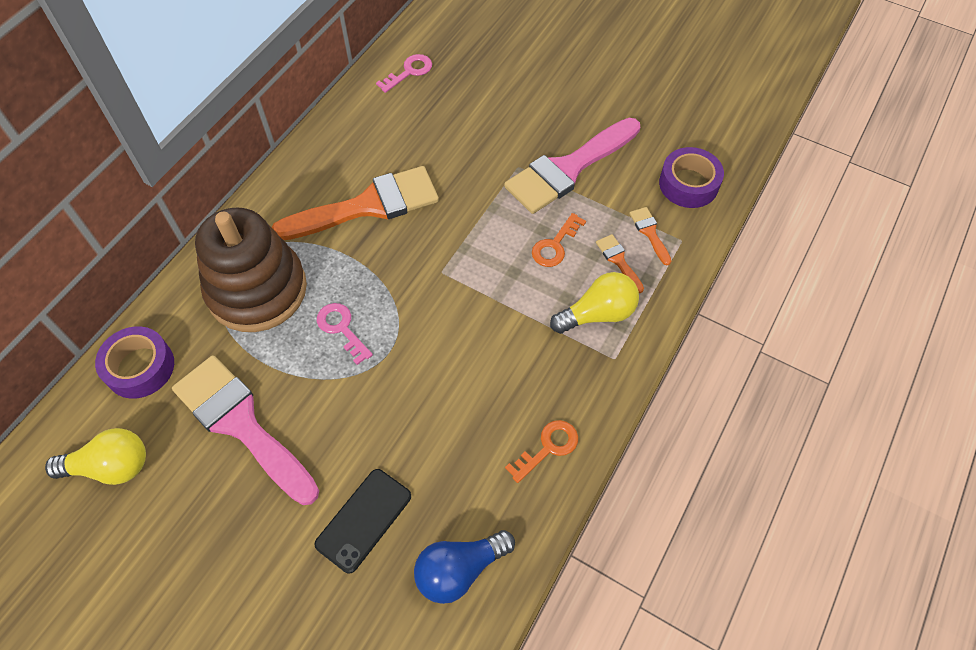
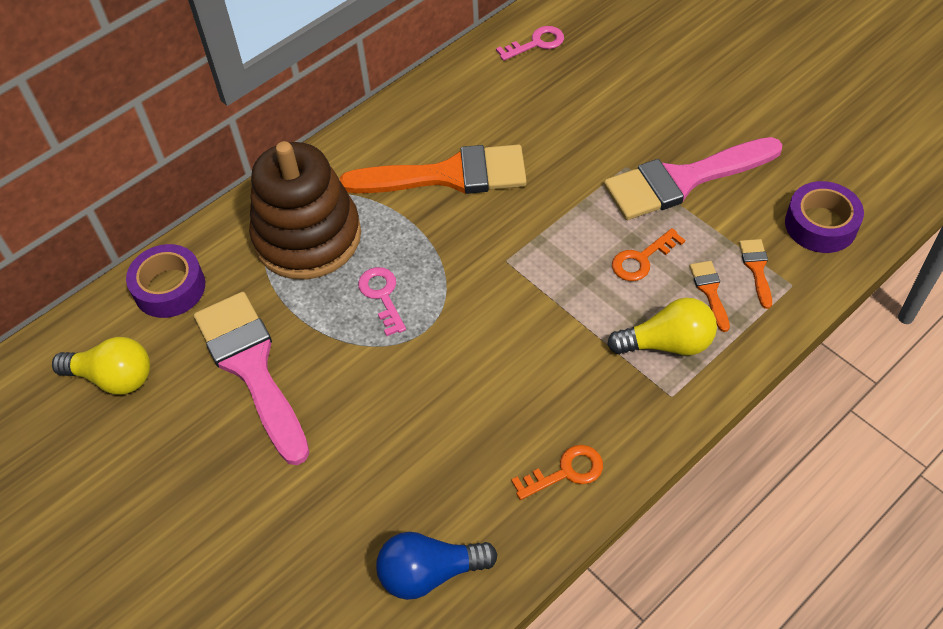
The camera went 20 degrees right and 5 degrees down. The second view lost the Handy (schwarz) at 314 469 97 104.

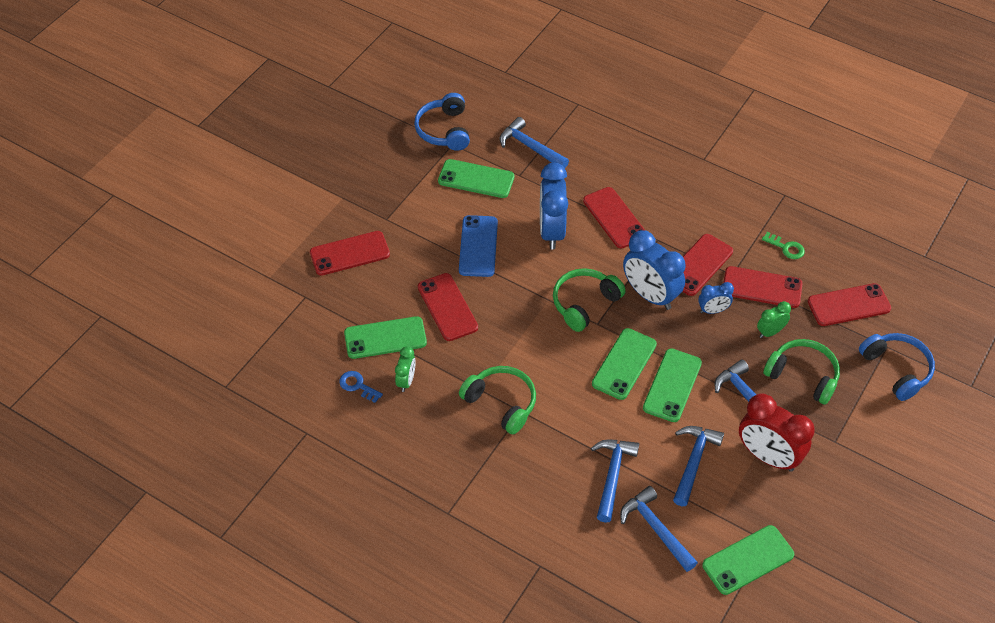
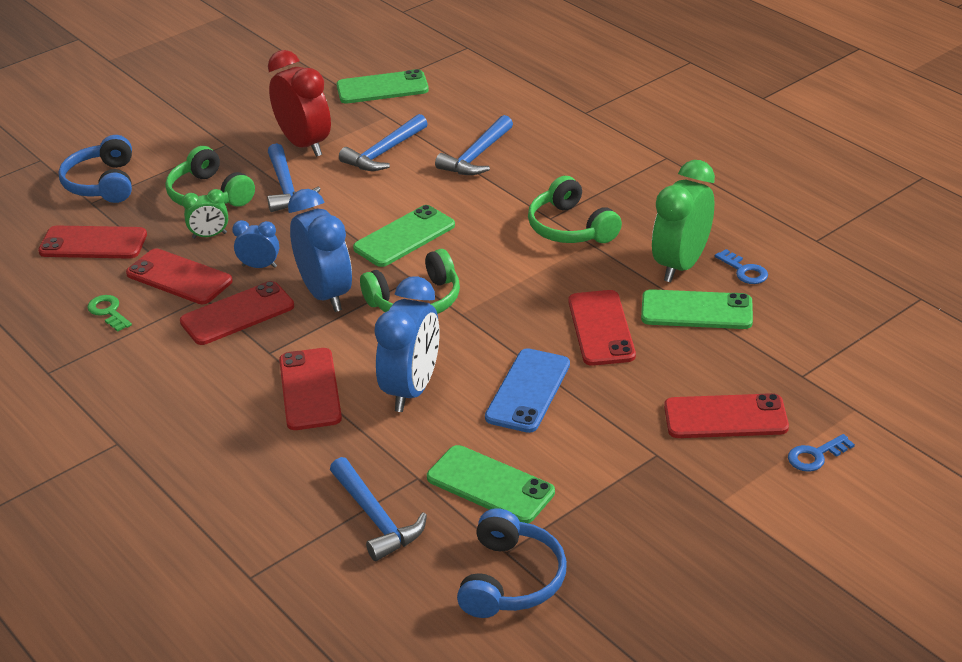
The camera went 160 degrees left and 15 degrees down. The size of the Wecker (grün) at 395 346 21 46 changed by a factor of 1.97. The second view lost the Hammer (blau) at 620 486 78 86. The second view lost the Handy (grün) at 643 348 59 74. The second view gained the Schlüssel (blau) at 788 434 67 38.

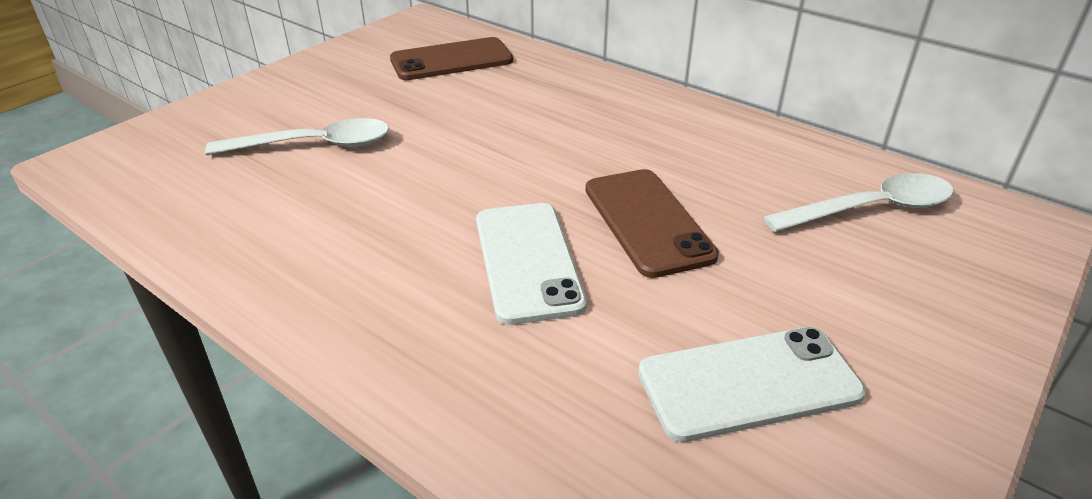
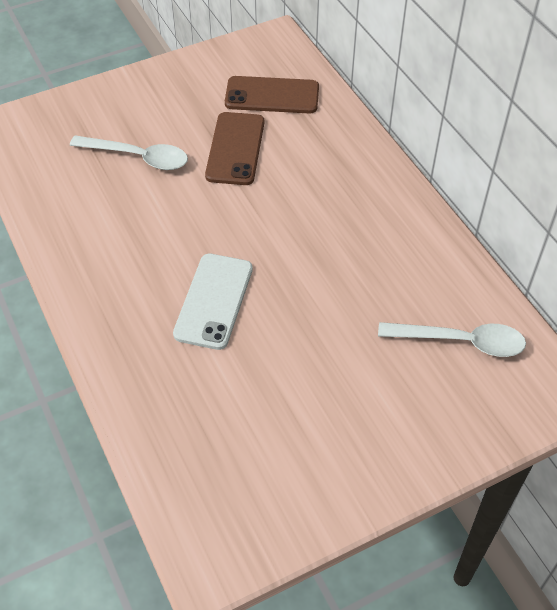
The camera went 25 degrees right and 15 degrees up. The Handy (braun) ended up elsewhere, having gone from 585 169 134 109 to 205 112 59 73. The second view lost the Handy (weiß) at 638 327 228 115.

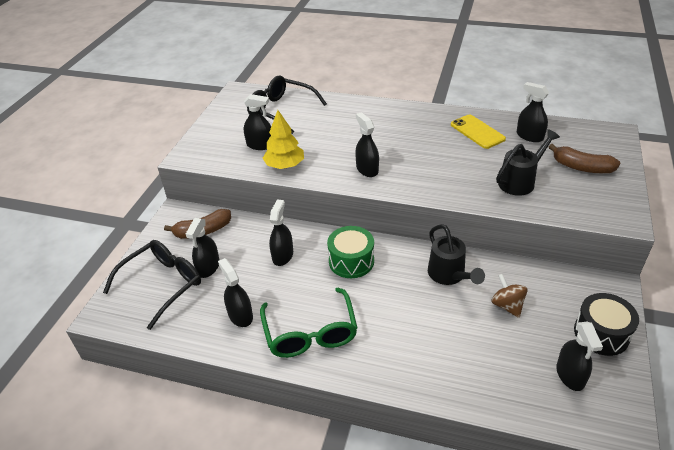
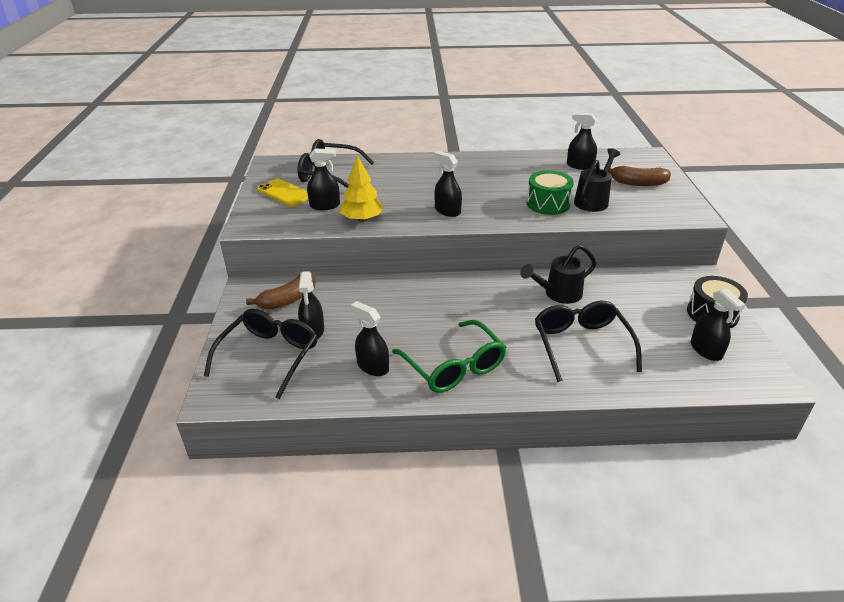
The camera went 20 degrees left and 5 degrees down. The second view lost the Sprühflasche (schwarz) at 269 199 24 67. The Trommel (grün) ended up elsewhere, having gone from 327 226 47 52 to 527 170 47 45. The Gießkanne (schwarz) at 428 224 57 61 ended up facing another way, 105 degrees clockwise from before. The Handy (gelb) ended up elsewhere, having gone from 451 114 55 35 to 257 179 52 28. The second view lost the Kreisel (braun) at 491 274 37 44. The second view gained the Brille (schwarz) at 535 301 107 81.

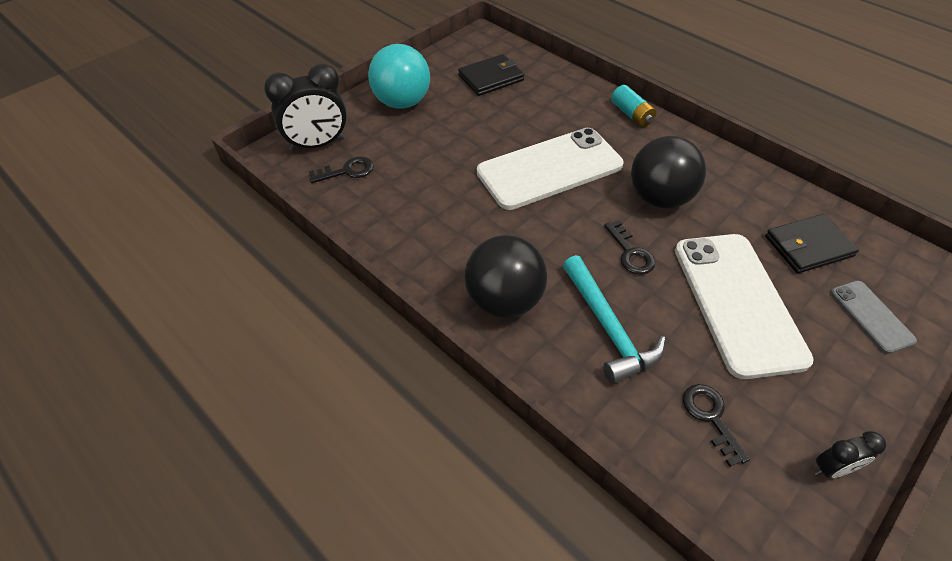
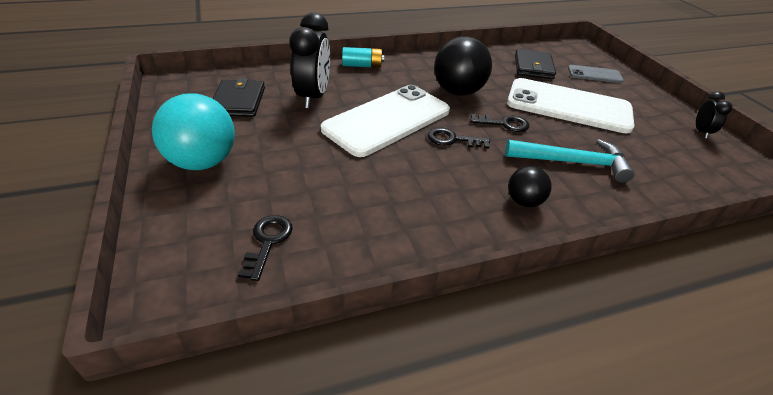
The camera went 65 degrees left and 10 degrees down. The Wecker (schwarz) ended up elsewhere, having gone from 264 64 83 87 to 290 12 40 97. The size of the Ball (schwarz) at 464 235 83 83 changed by a factor of 0.54. The Handy (weiß) at 477 128 146 82 ended up facing another way, 45 degrees clockwise from before. The Schlüssel (schwarz) ended up elsewhere, having gone from 683 384 67 83 to 428 127 62 22.

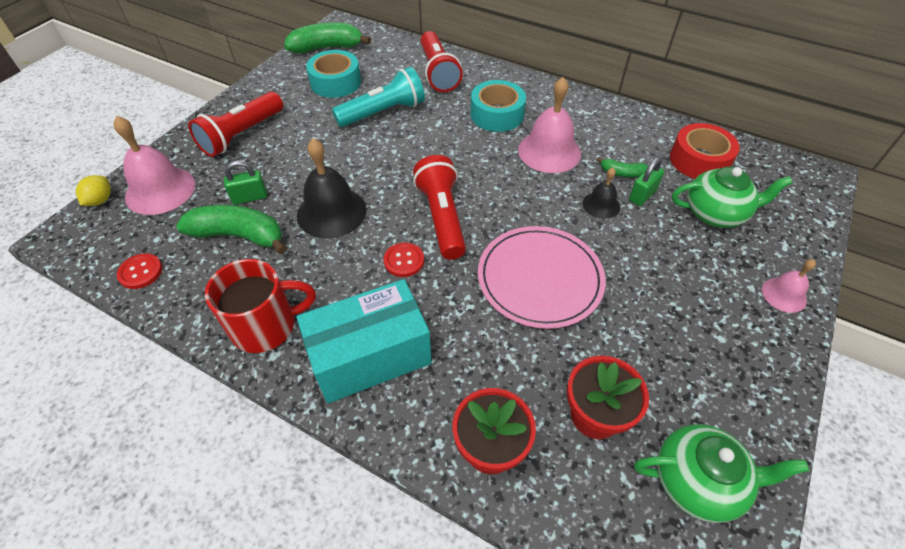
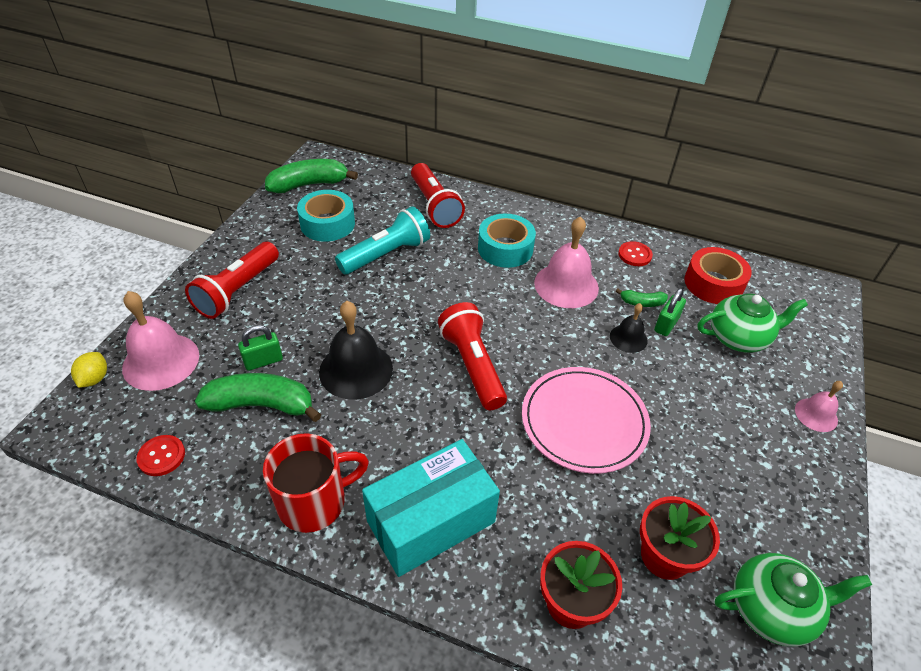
The camera went 10 degrees left and 5 degrees down. The Knopf (rot) ended up elsewhere, having gone from 384 243 40 34 to 618 241 35 25.

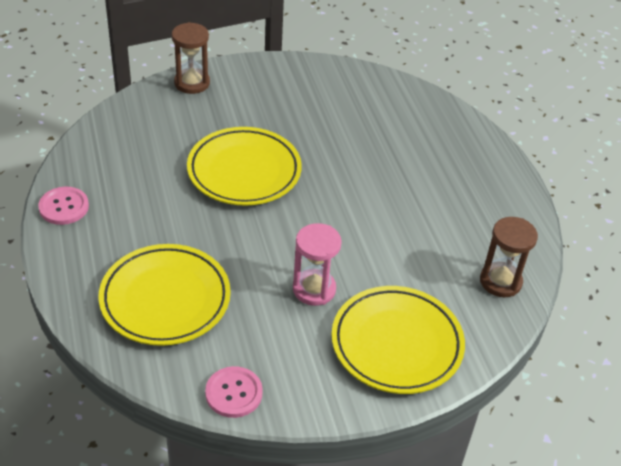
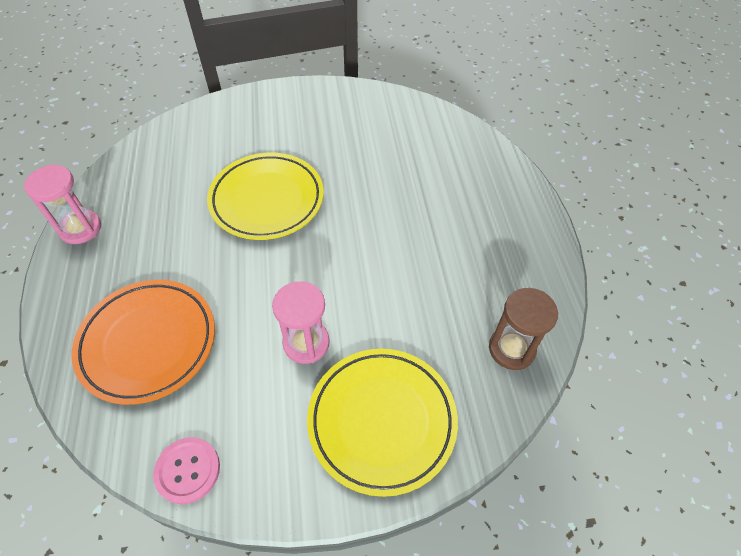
The camera went 10 degrees right and 10 degrees up. Where the Knopf (rosa) stood at 38 187 51 38, the Sanduhr (rosa) came to stand at 24 164 77 80. What was the Teller (gelb) at 99 244 132 102 turned into the Teller (orange) at 71 280 144 125. The second view lost the Sanduhr (braun) at 172 22 38 72.

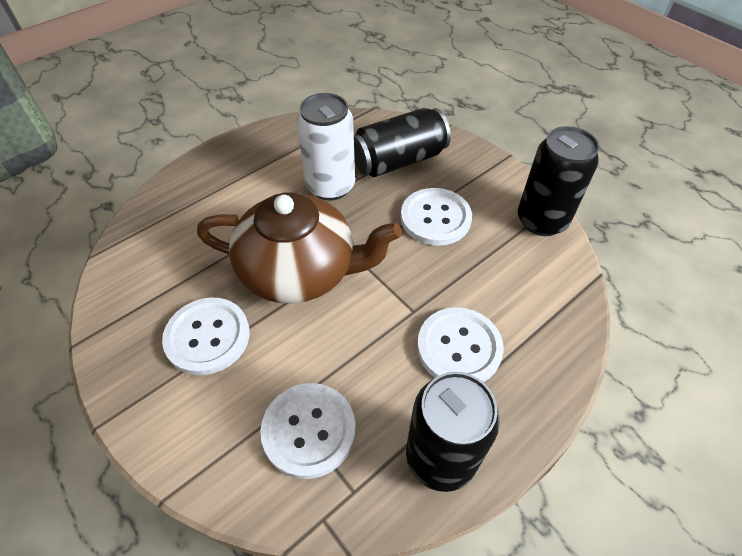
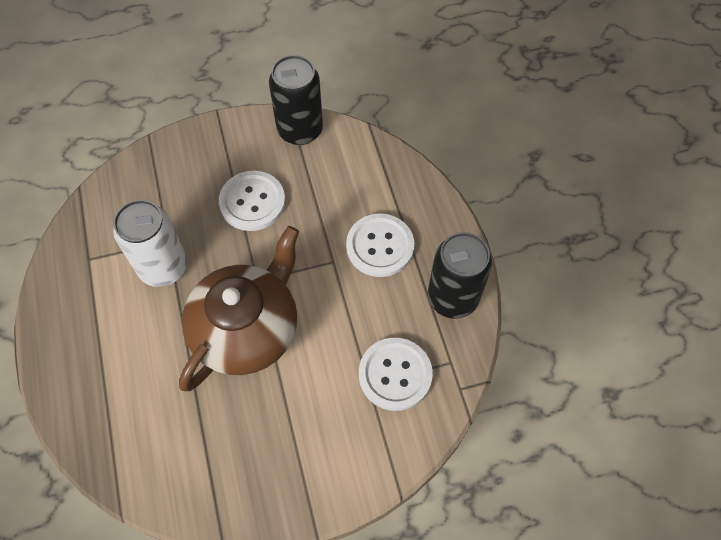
The camera went 65 degrees left and 10 degrees up. The second view lost the Knopf (weiß) at 162 298 88 77. The second view lost the Dose (schwarz) at 354 108 97 69.

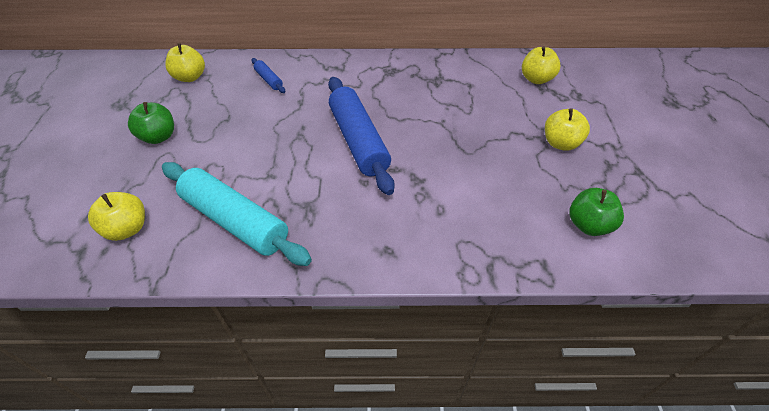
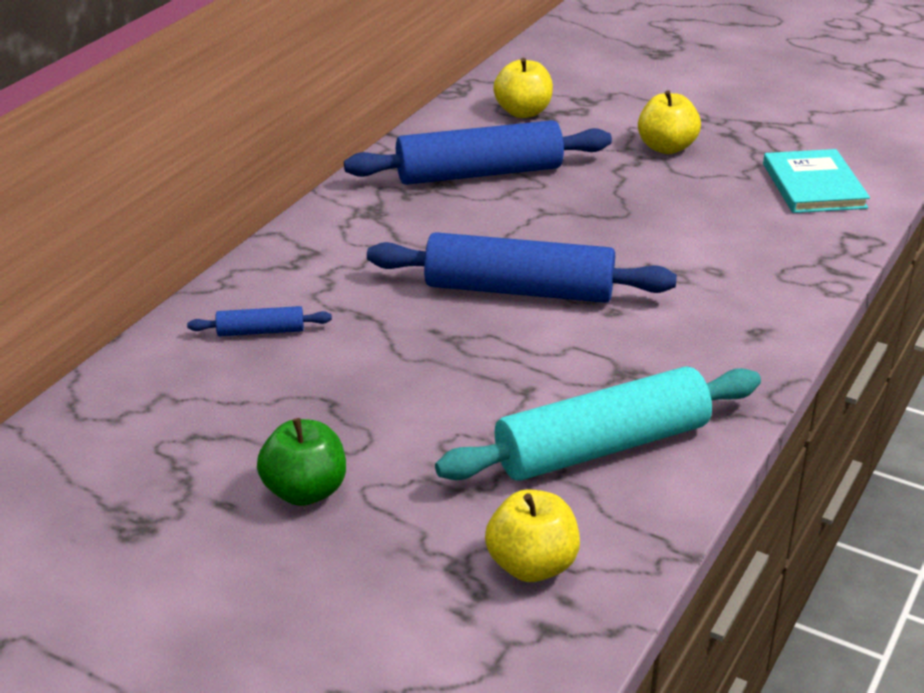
The camera went 60 degrees left and 15 degrees down. The second view lost the Apfel (gelb) at 165 43 40 39. Where the Apfel (grün) stood at 569 188 55 48, the Buch (türkis) came to stand at 763 149 107 64. The second view gained the Nudelholz (blau) at 344 120 268 65.

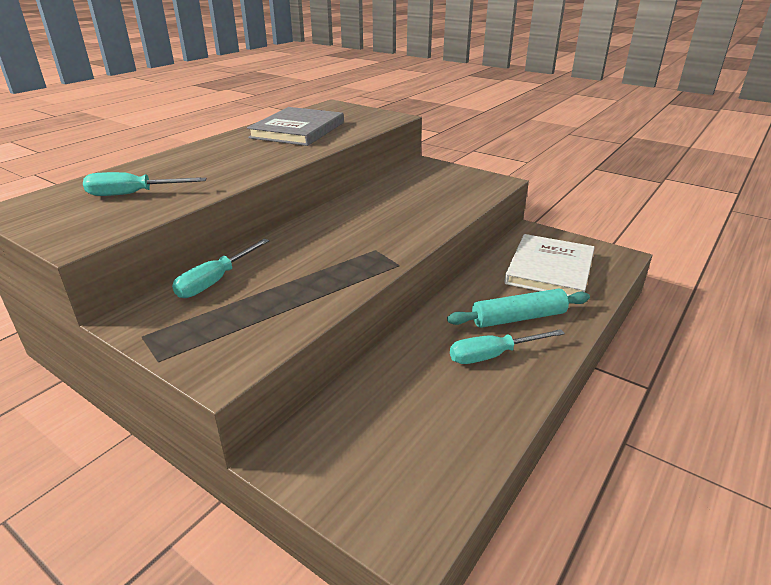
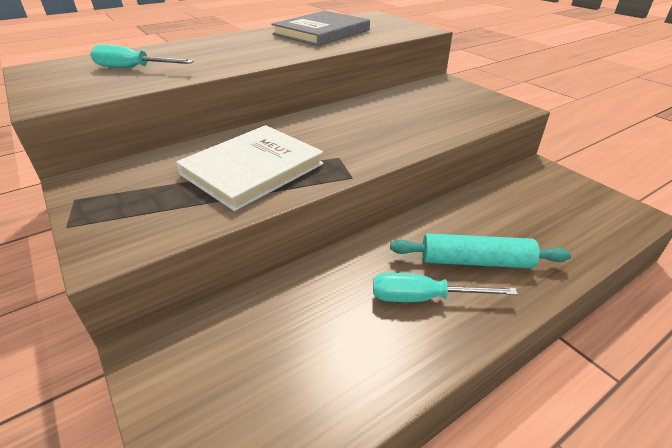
The camera went 20 degrees right and 5 degrees up. The second view lost the Schraubenzieher (türkis) at 172 239 97 59. The Buch (weiß) ended up elsewhere, having gone from 504 234 91 62 to 176 125 148 86.

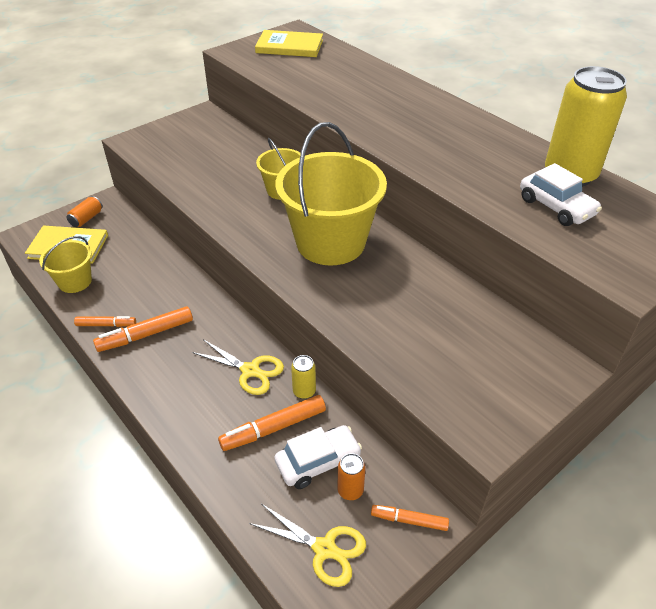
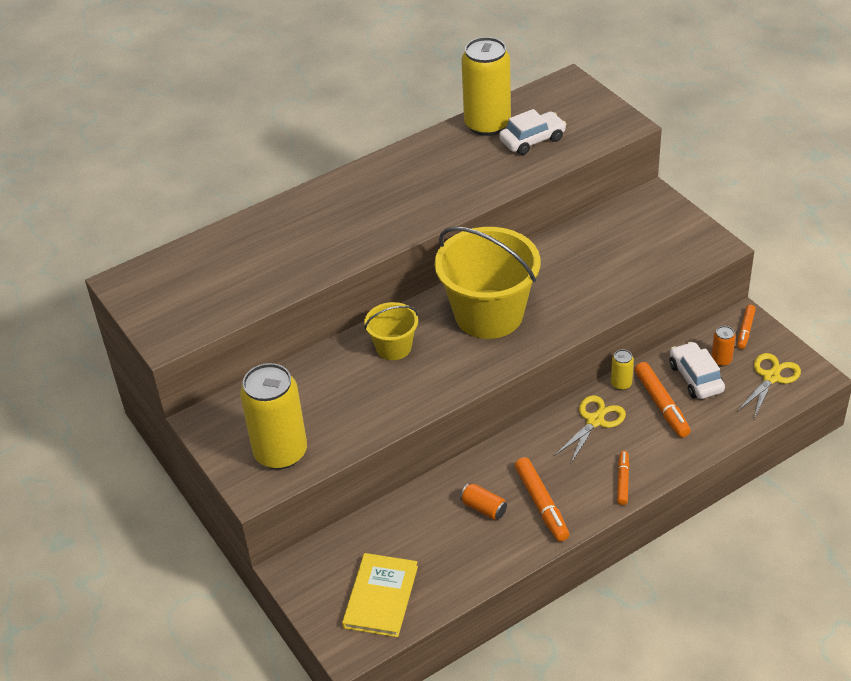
The camera went 80 degrees left and 0 degrees up. The second view lost the Eimer (gelb) at 39 236 53 57. The Dose (orange) ended up elsewhere, having gone from 66 196 37 31 to 460 483 47 37. The Filzstift (orange) ended up elsewhere, having gone from 74 316 62 11 to 617 451 12 54. The second view lost the Buch (gelb) at 255 30 68 27. The second view gained the Dose (gelb) at 240 363 67 107.

